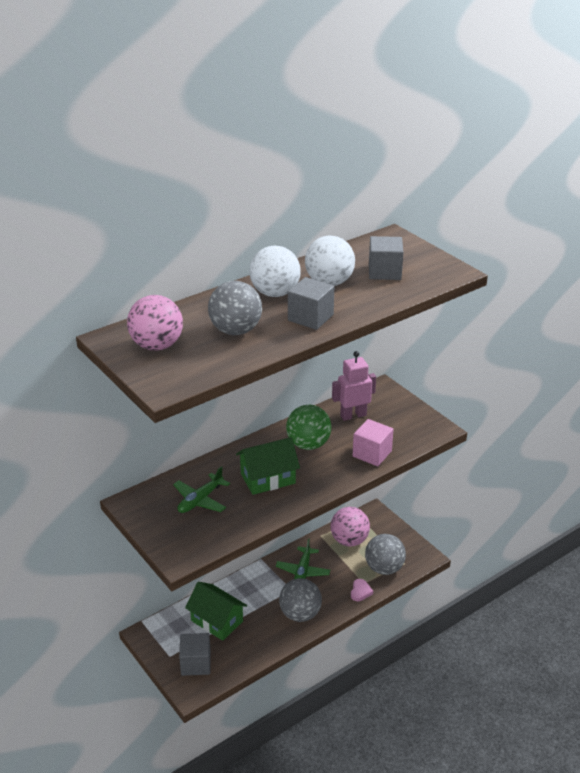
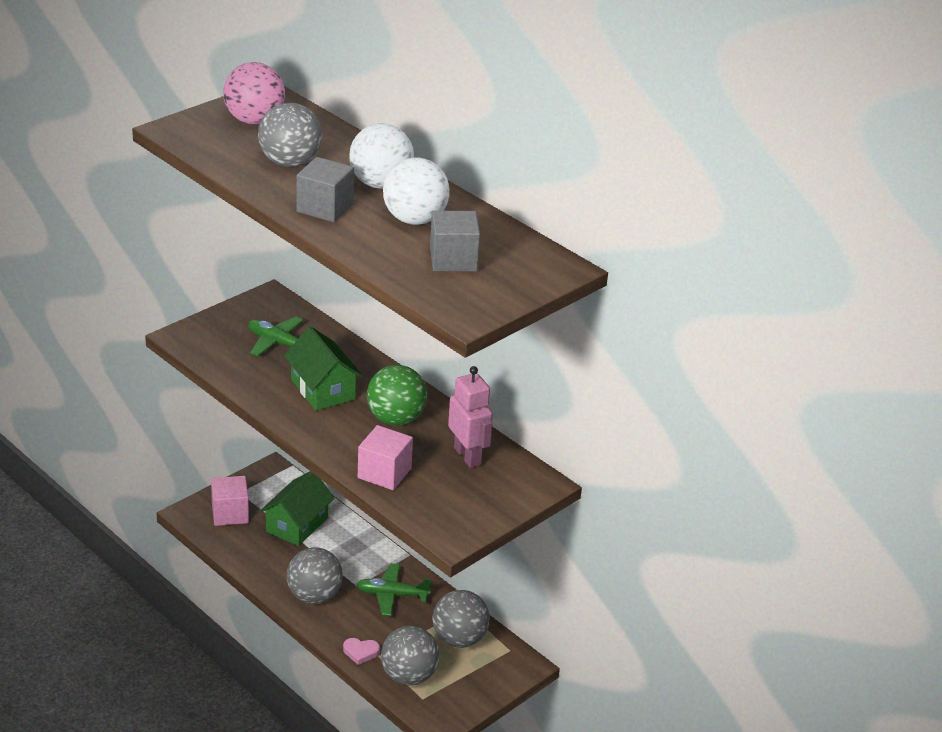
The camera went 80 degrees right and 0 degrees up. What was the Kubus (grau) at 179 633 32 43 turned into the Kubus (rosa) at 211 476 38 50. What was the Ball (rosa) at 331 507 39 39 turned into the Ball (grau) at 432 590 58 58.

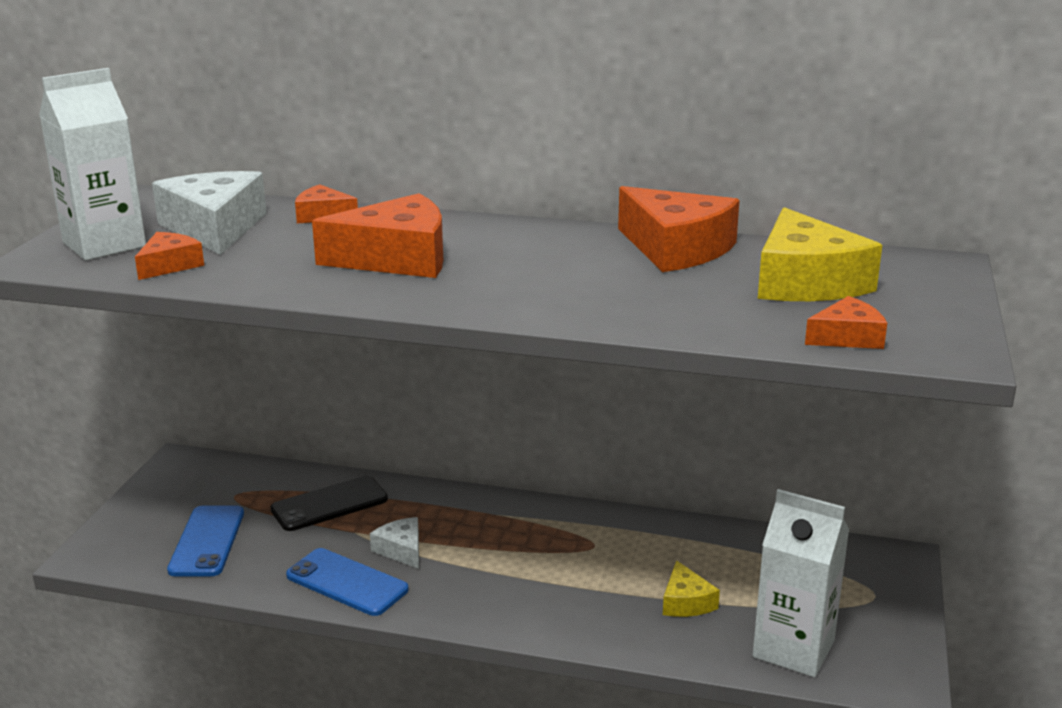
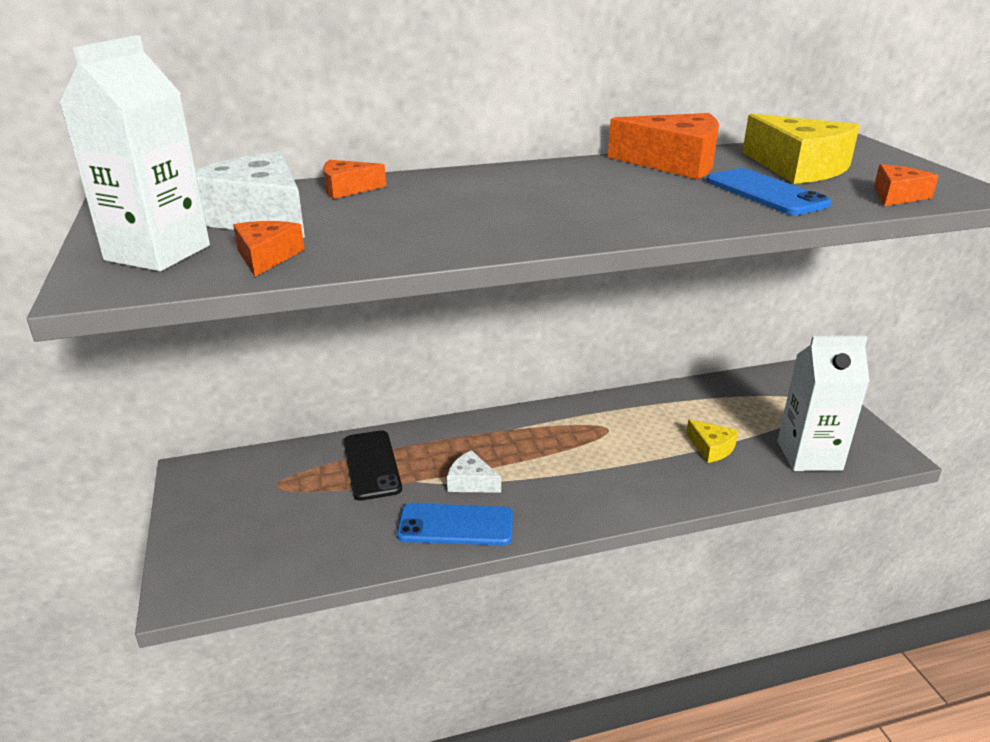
The camera went 30 degrees left and 5 degrees up. The Handy (blau) ended up elsewhere, having gone from 167 505 77 71 to 706 168 125 47. The Handy (schwarz) at 270 476 118 55 ended up facing another way, 45 degrees counterclockwise from before. The second view lost the Käse (orange) at 312 193 131 85.

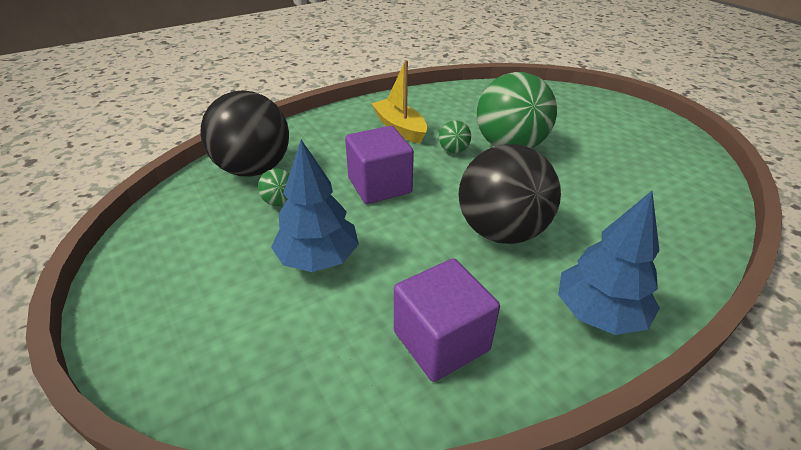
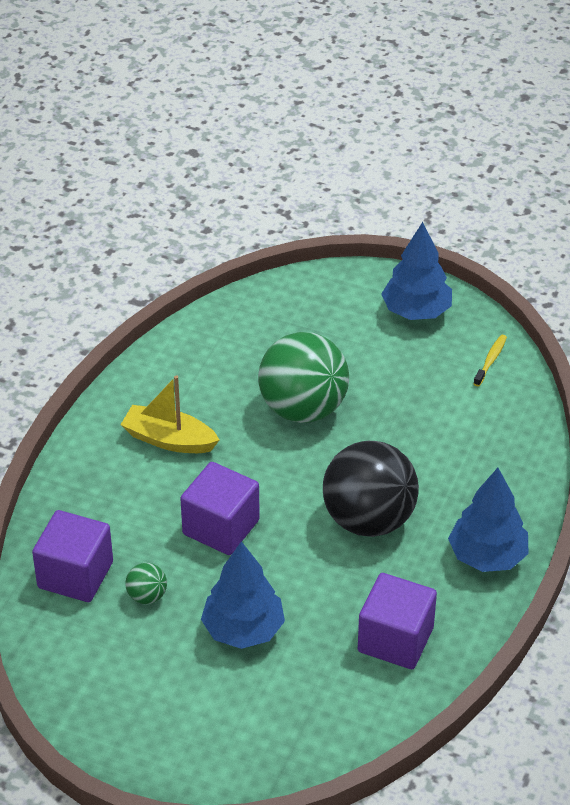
The camera went 35 degrees left and 5 degrees up. Where the Ball (schwarz) stood at 201 90 88 87, the Kubus (lila) came to stand at 32 510 81 92. The second view lost the Ball (grün) at 439 120 32 33. The second view gained the Baum (blau) at 381 222 71 98. The second view gained the Zahnbürste (gelb) at 473 335 34 52.

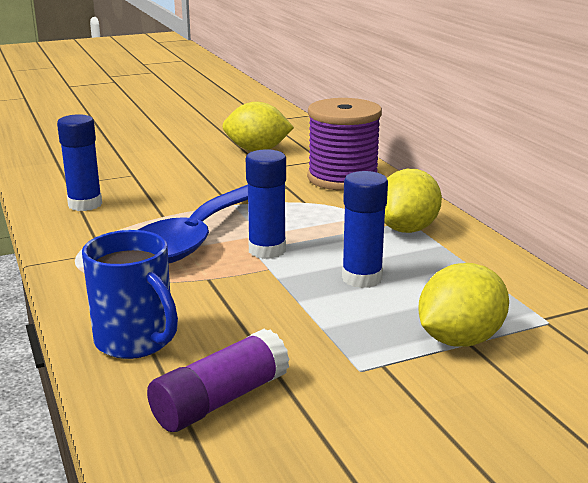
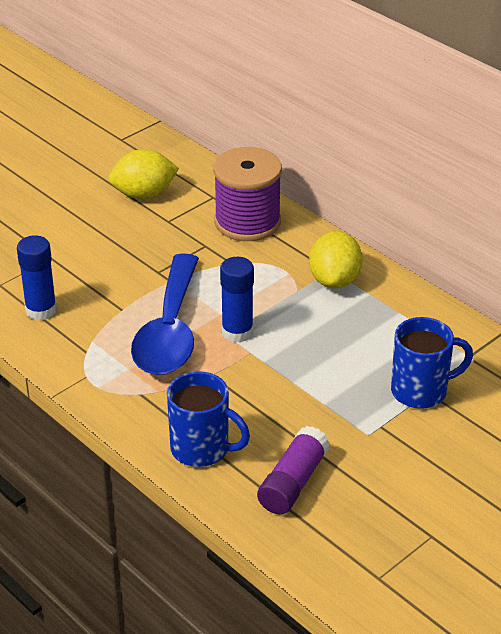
The camera went 20 degrees left and 15 degrees up. The second view lost the Klebestift (blau) at 342 171 46 117. Where the Zitrone (gelb) stood at 418 263 91 84, the Tasse (blau) came to stand at 391 317 82 92.

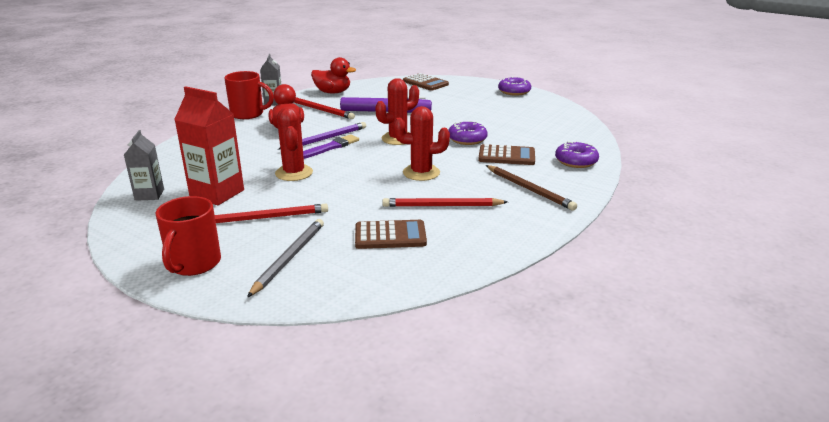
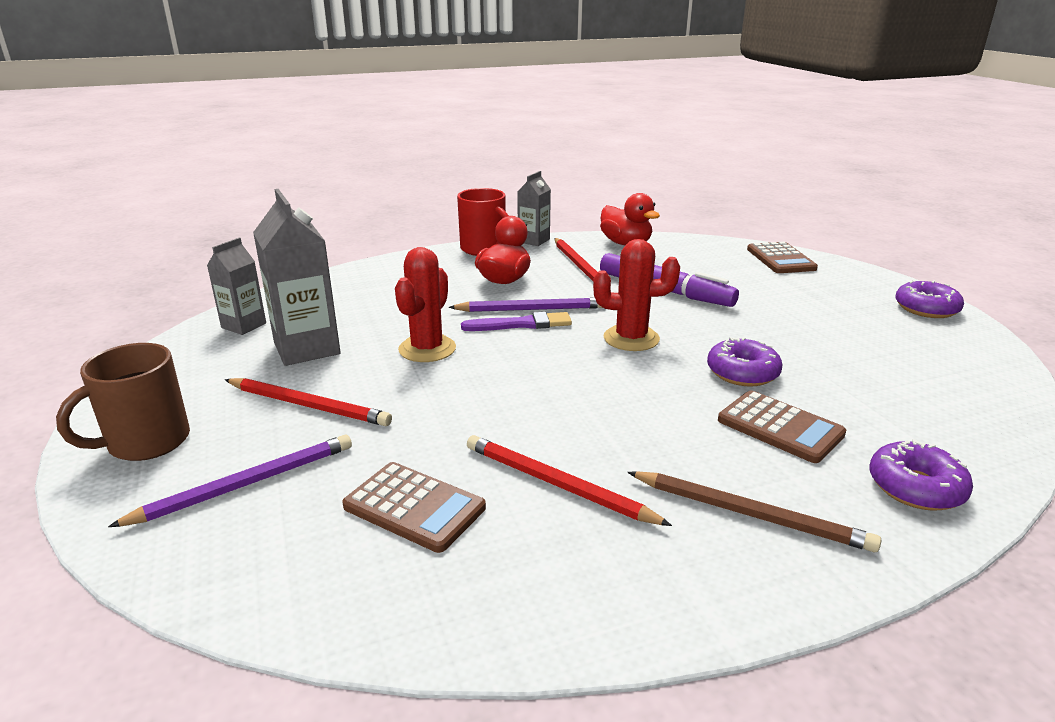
The camera went 35 degrees right and 0 degrees up. What was the Tasse (rot) at 156 196 65 80 turned into the Tasse (braun) at 56 343 134 118. What was the Getränkekarton (rot) at 174 86 70 119 turned into the Getränkekarton (grau) at 253 189 88 177. What was the Bleistift (grau) at 247 219 77 79 turned into the Bleistift (lila) at 108 435 244 92. The second view lost the Kaktus (rot) at 394 106 56 75. The Bleistift (braun) at 486 165 91 46 ended up facing another way, 60 degrees counterclockwise from before.

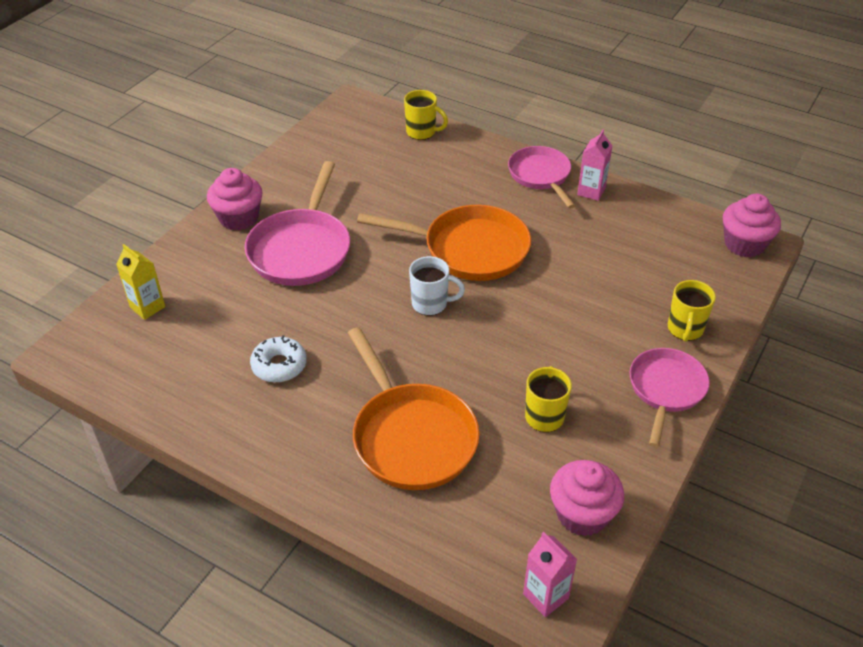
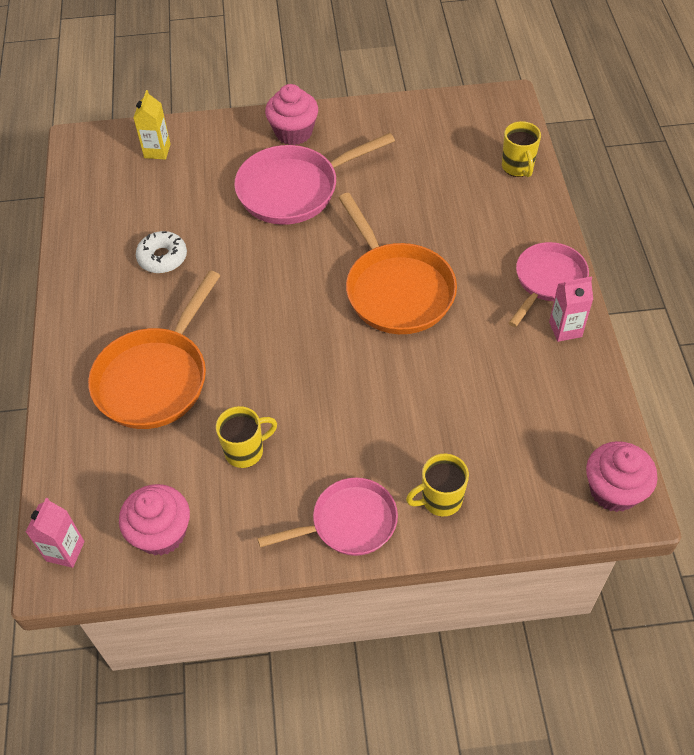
The camera went 55 degrees right and 10 degrees up. The second view lost the Tasse (weiß) at 409 256 56 60.

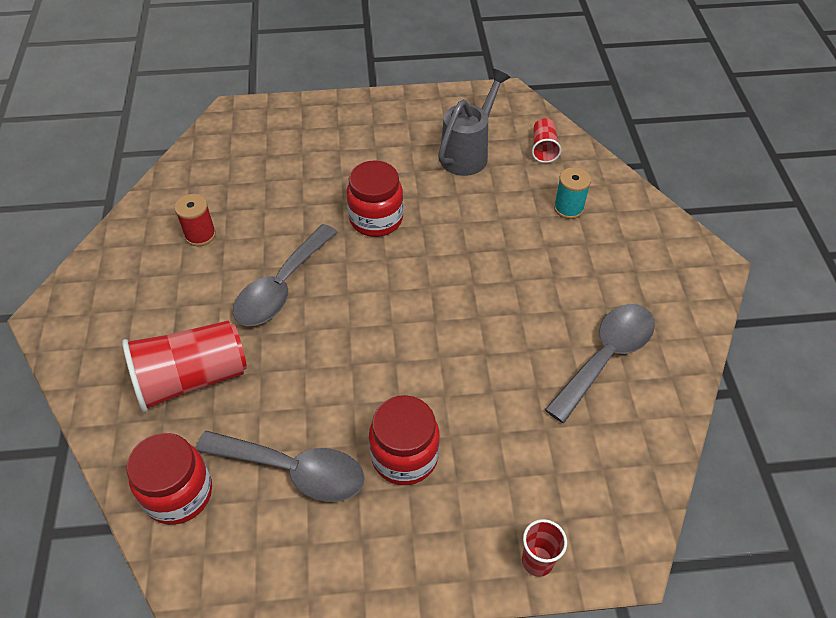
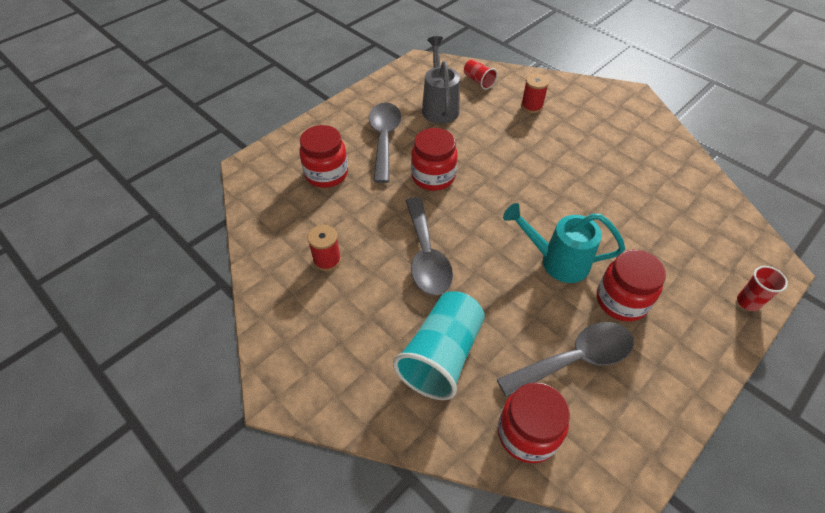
The camera went 40 degrees left and 0 degrees up. What was the Becher (rot) at 122 321 125 91 turned into the Becher (türkis) at 393 291 92 109. The Löffel (grau) ended up elsewhere, having gone from 545 304 110 119 to 369 103 33 80. What was the Garnrolle (türkis) at 554 167 37 52 turned into the Garnrolle (rot) at 521 73 28 40. The second view gained the Einmachglas (rot) at 299 125 49 63. The second view gained the Gießkanne (türkis) at 503 203 122 80.

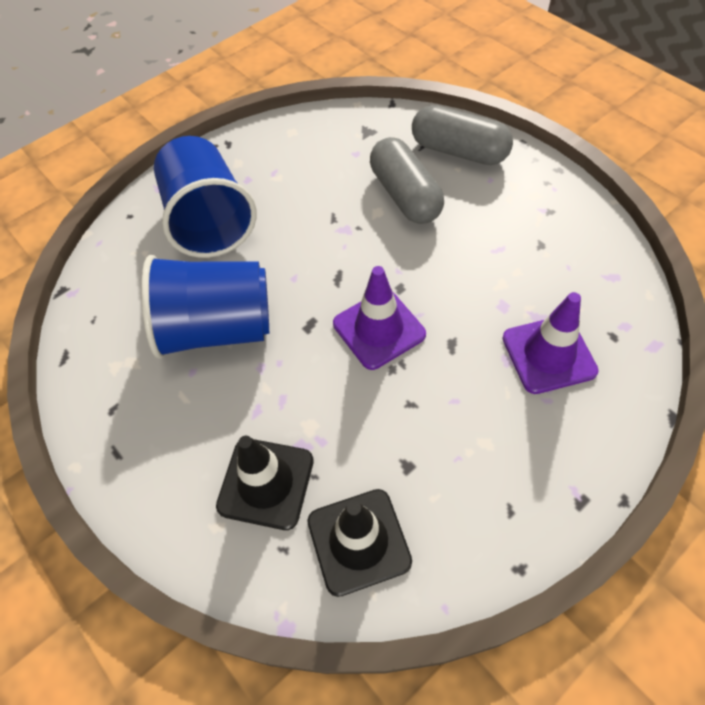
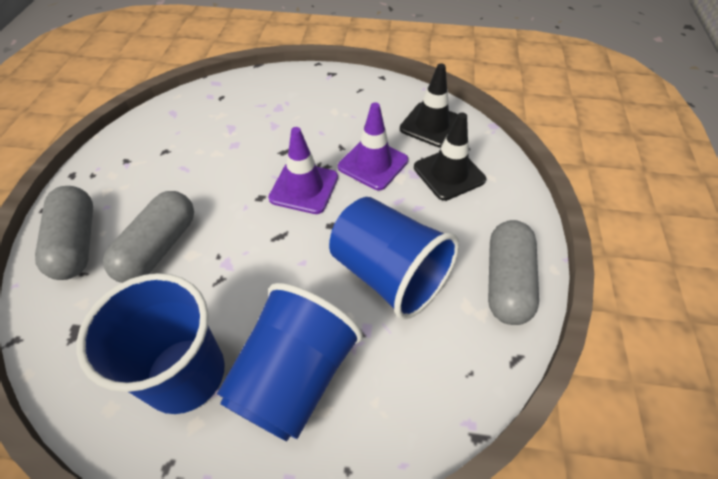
The camera went 135 degrees left and 5 degrees down. The Leitkegel (lila) ended up elsewhere, having gone from 503 292 96 102 to 338 102 70 88. The second view gained the Becher (blau) at 76 273 149 141. The second view gained the Kapsel (grau) at 488 220 51 105.

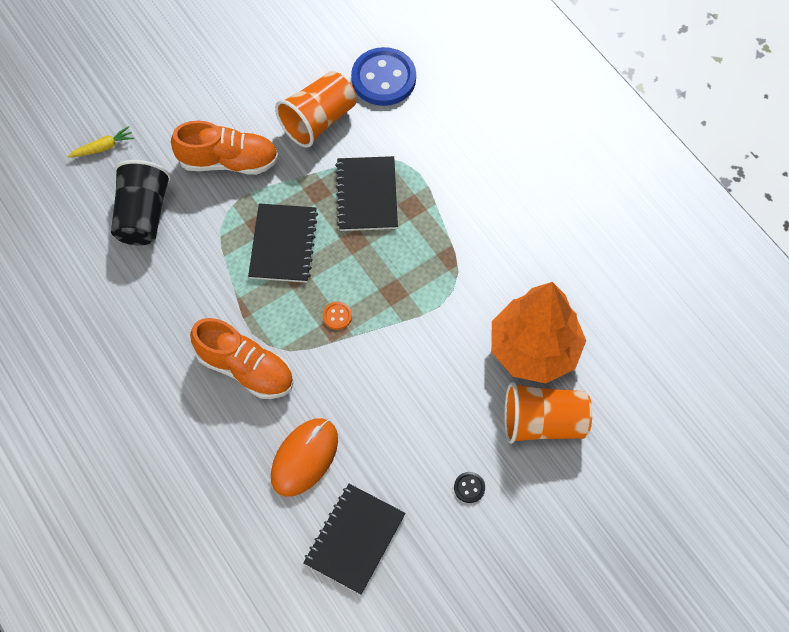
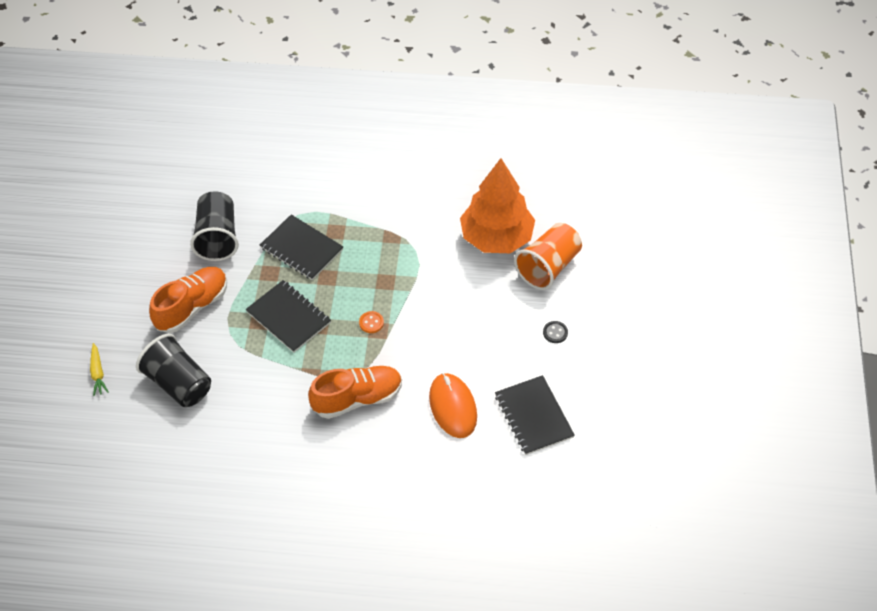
The camera went 50 degrees left and 10 degrees down. The Karotte (gelb) at 67 126 68 31 ended up facing another way, 150 degrees clockwise from before. What was the Becher (orange) at 275 71 81 77 turned into the Becher (schwarz) at 190 191 49 70. The second view lost the Knopf (blau) at 351 47 65 59.

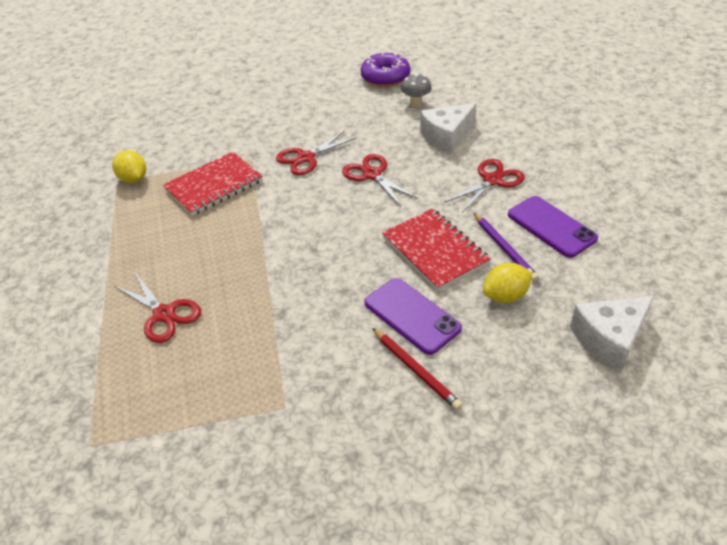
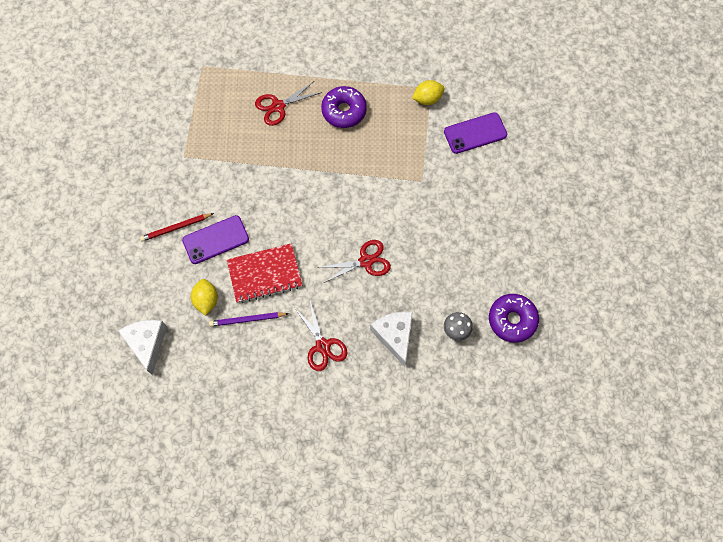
The camera went 105 degrees right and 25 degrees up. The second view lost the Notizbuch (rot) at 163 152 100 64. The second view lost the Schere (rot) at 276 130 81 45. The Handy (lila) ended up elsewhere, having gone from 508 196 90 62 to 444 112 63 42. The second view gained the Donut (lila) at 321 86 46 42.

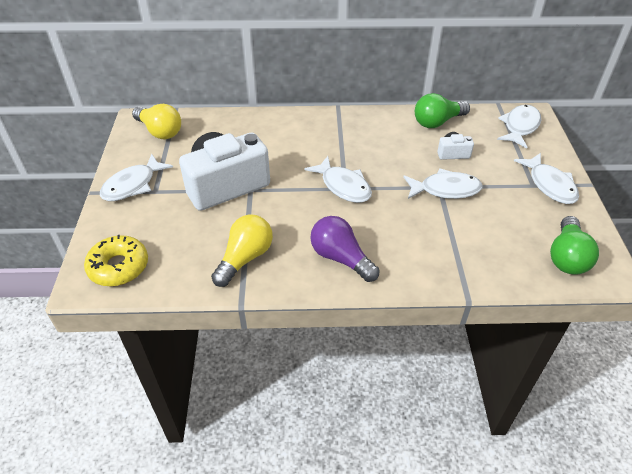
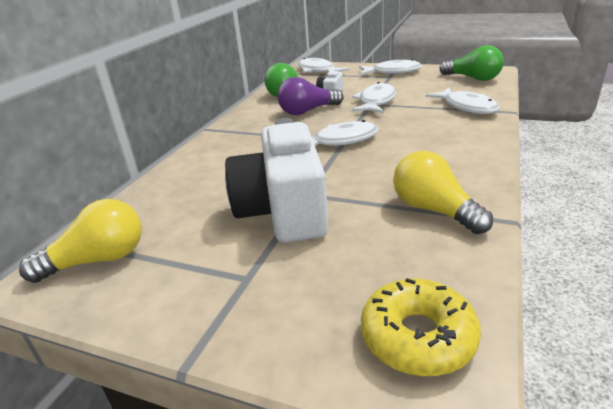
The camera went 65 degrees left and 15 degrees down. The Fisch (weiß) ended up elsewhere, having gone from 100 154 73 47 to 426 88 74 26. The Glühbirne (lila) ended up elsewhere, having gone from 310 216 69 66 to 277 77 67 38.

